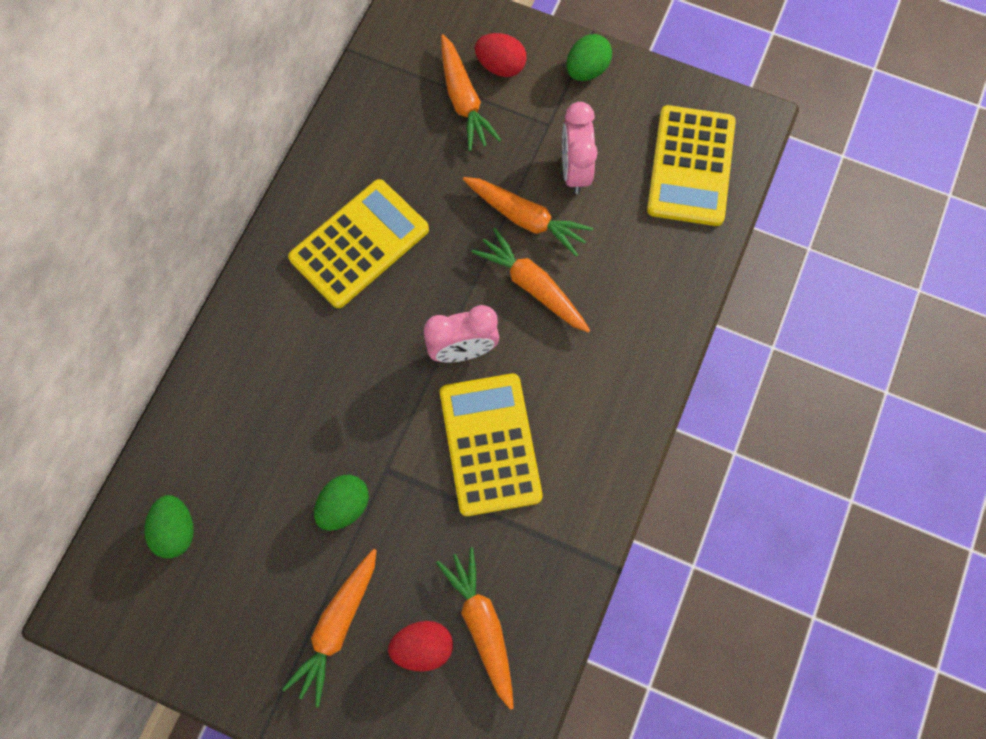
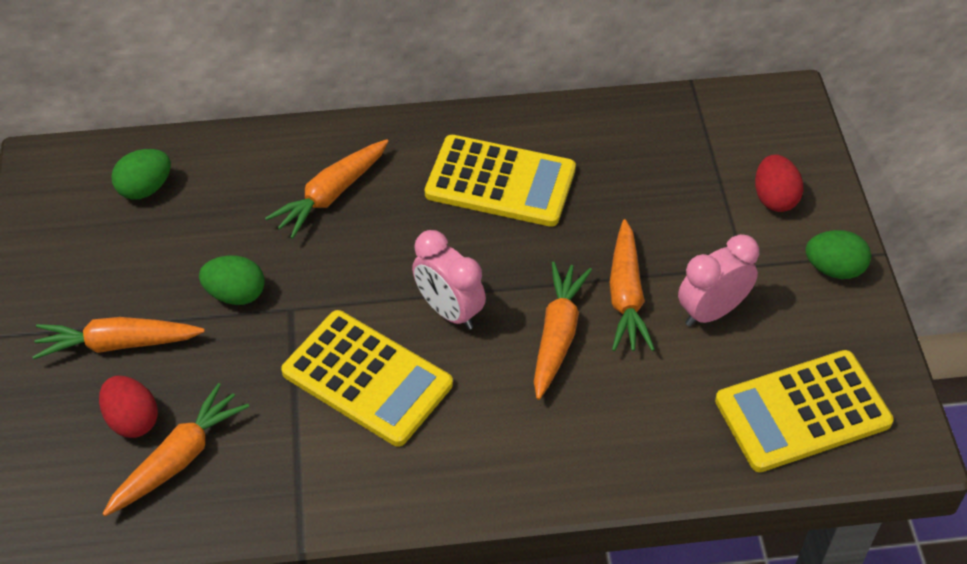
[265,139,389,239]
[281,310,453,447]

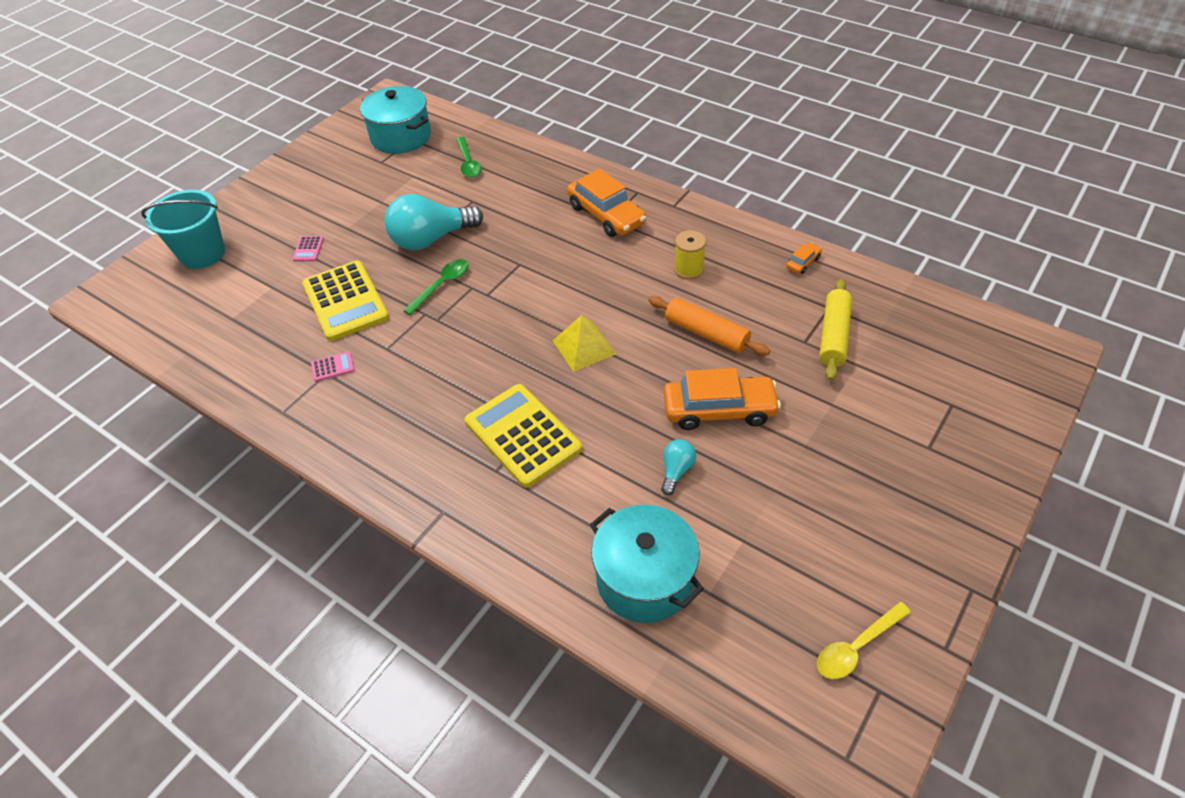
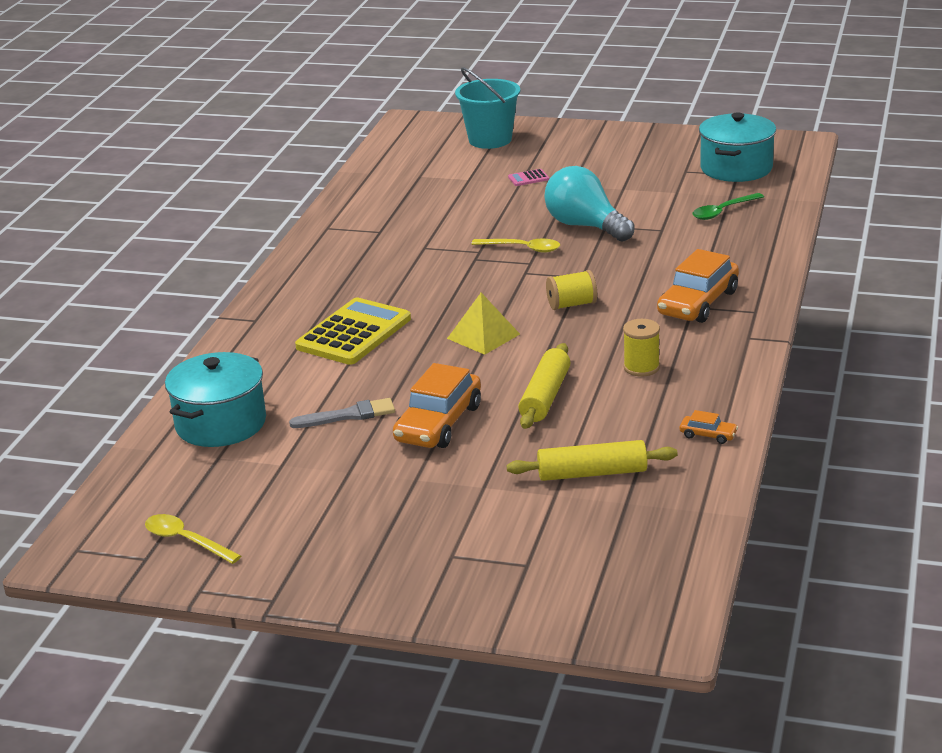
[302,261,389,341] (first image)
[311,352,355,382] (first image)
[546,270,597,310]
[289,398,395,428]
[471,239,560,253]
[518,343,571,429]
[393,363,481,448]

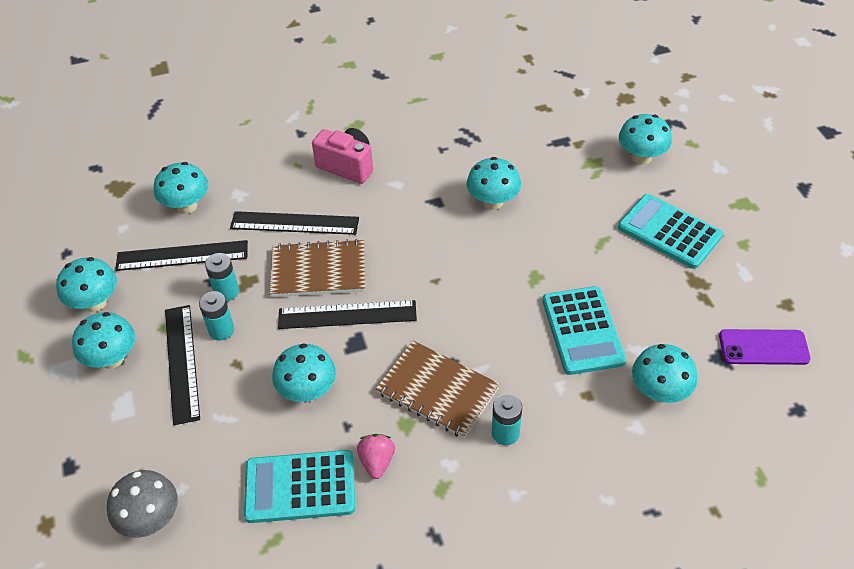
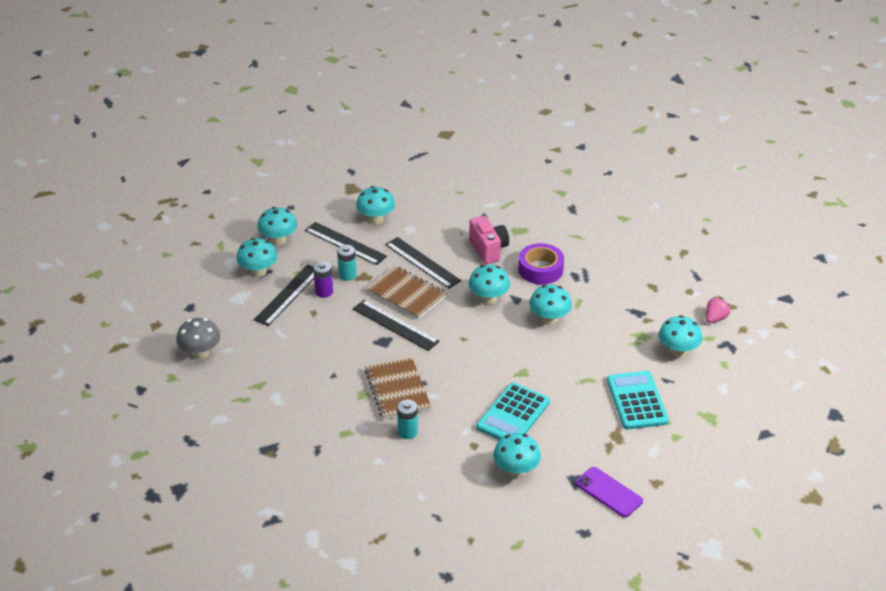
[244,450,355,523] (first image)
[518,243,564,285]
[469,265,510,305]
[706,297,730,323]
[313,261,333,298]

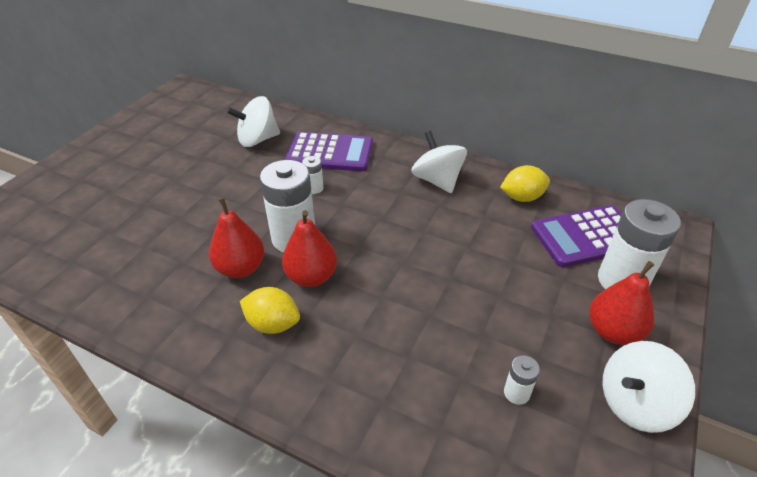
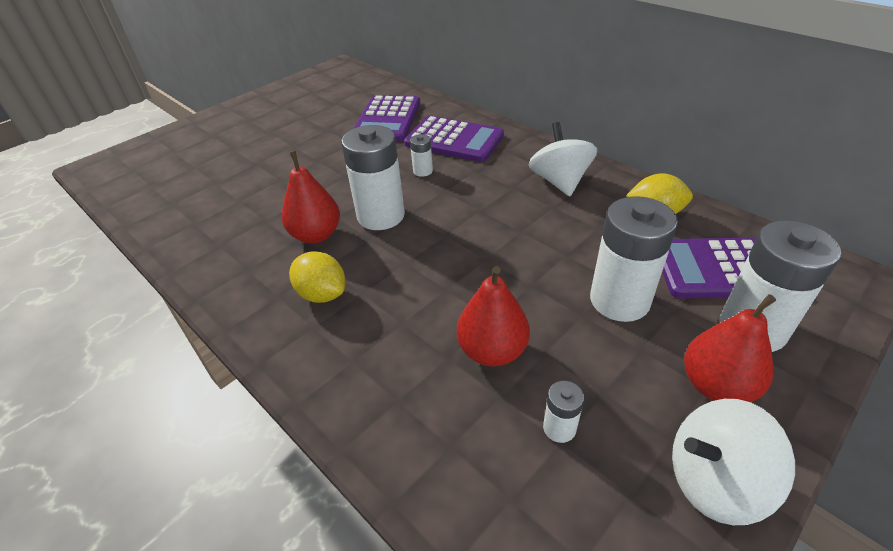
[590,196,678,322]
[457,266,530,367]
[353,95,420,141]

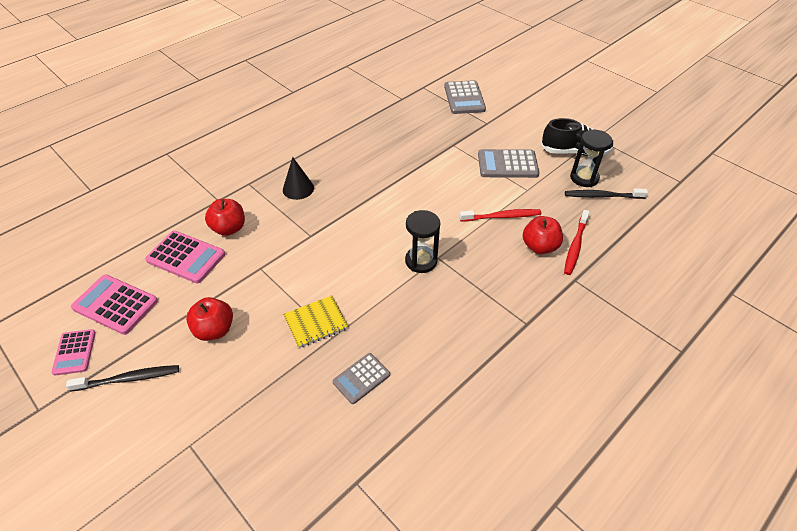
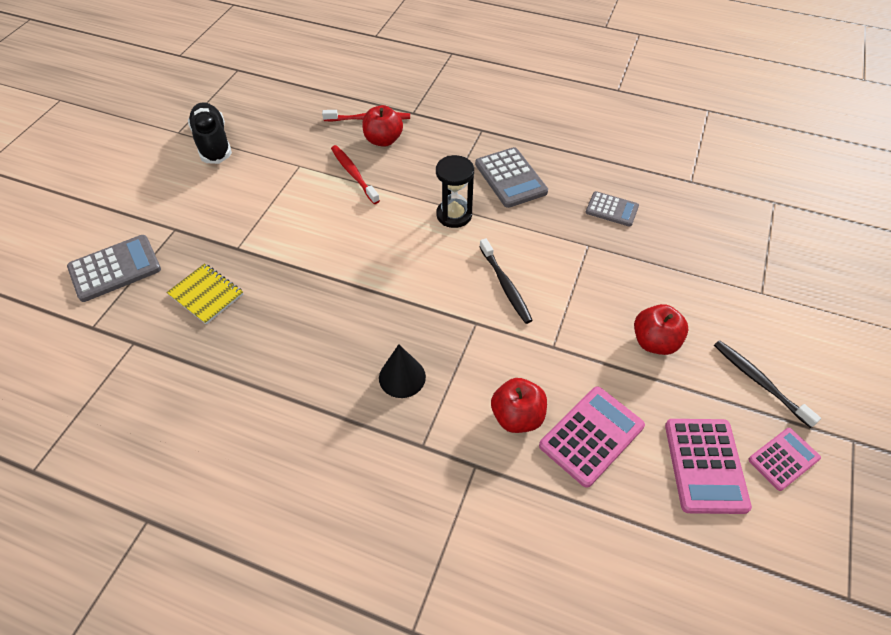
[570,130,612,187] (first image)
[166,263,243,325]
[475,147,548,208]
[480,238,533,324]
[539,386,645,488]

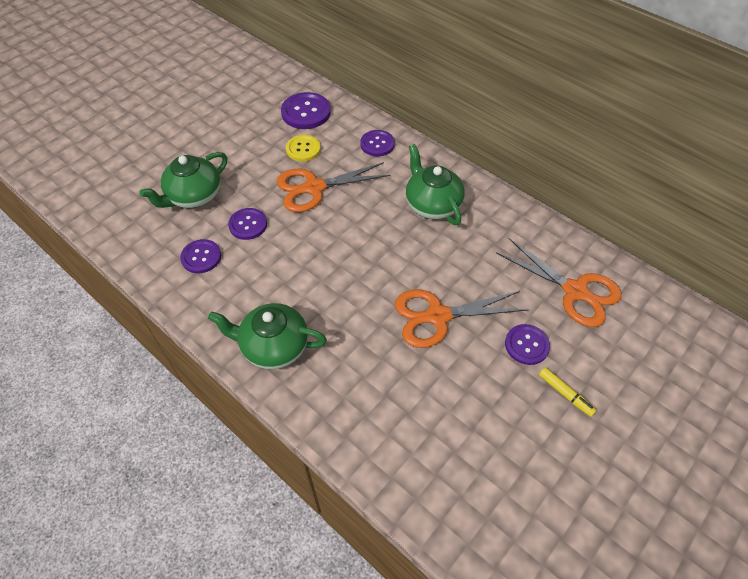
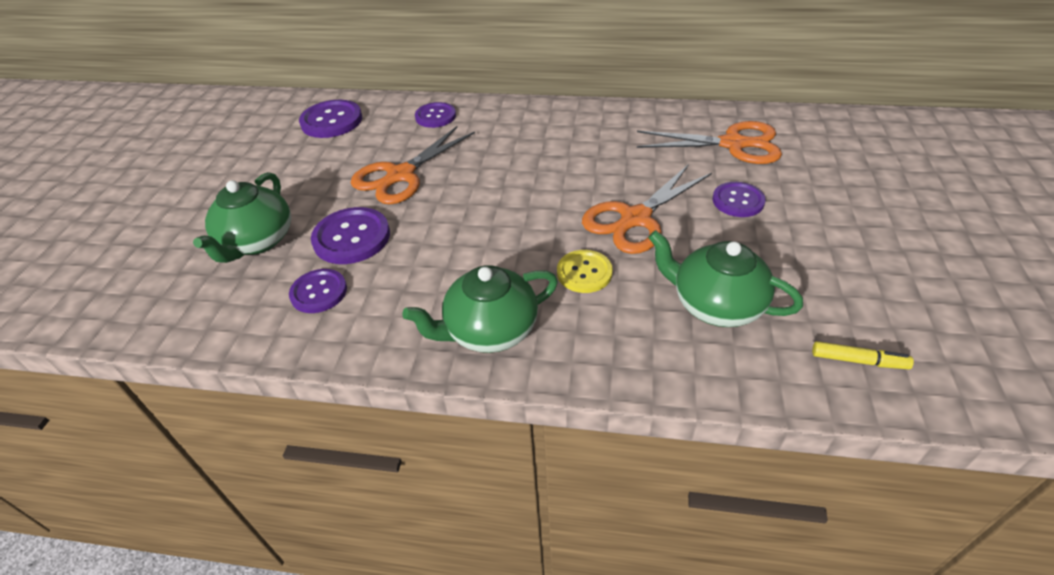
[557,250,613,293]
[648,230,803,327]
[812,341,914,369]
[311,207,390,264]

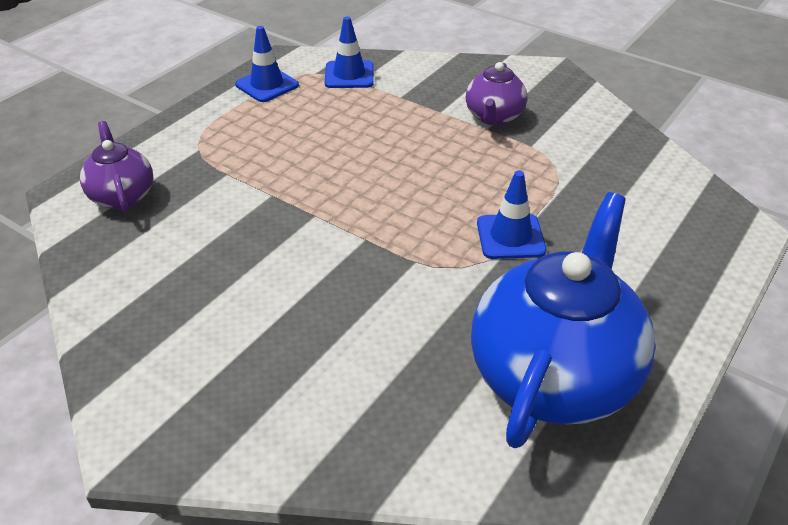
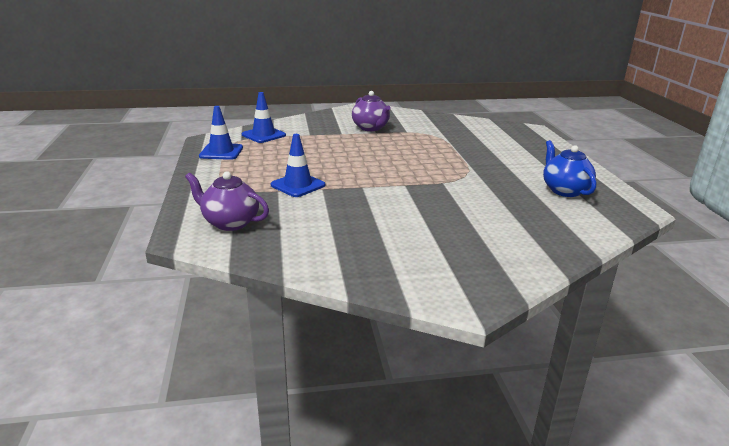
[271,134,325,197]
[543,140,596,197]

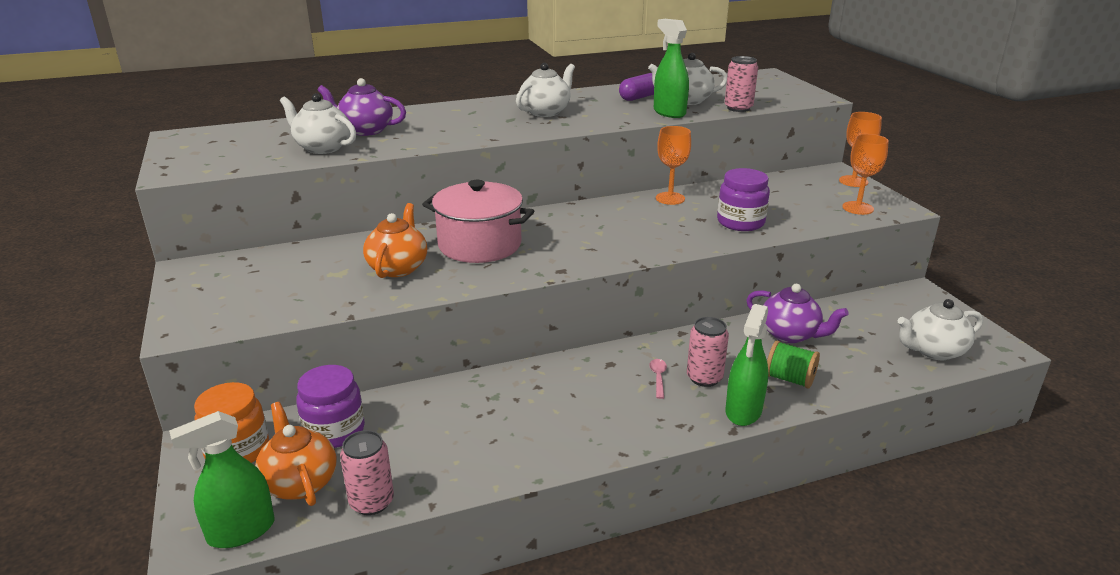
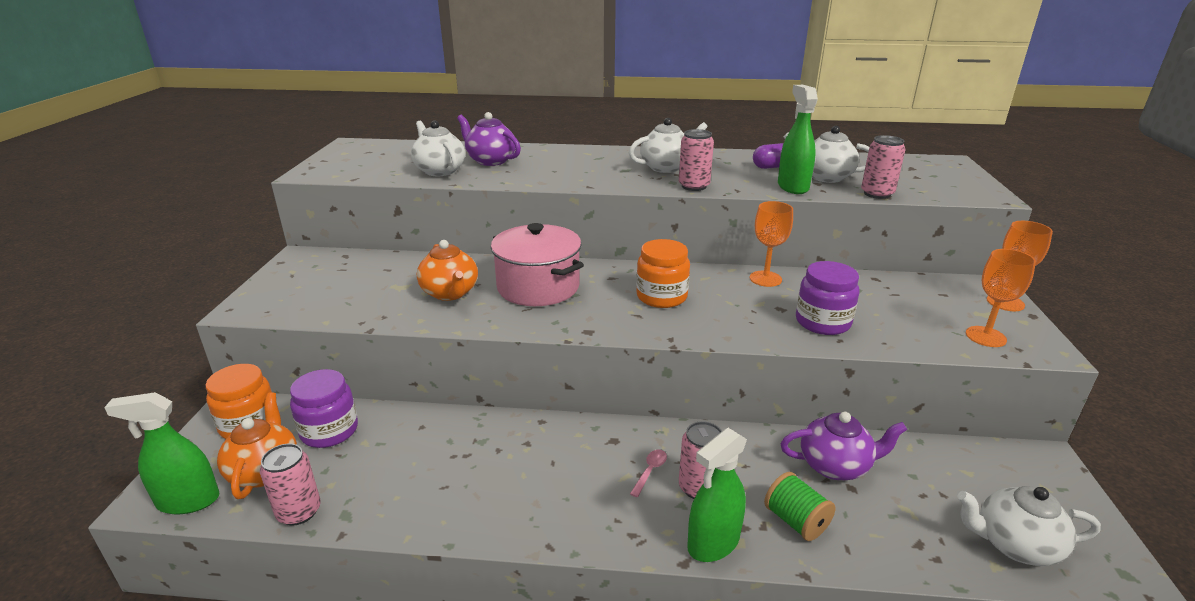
[636,239,690,308]
[679,129,714,191]
[417,240,478,301]
[781,412,907,480]

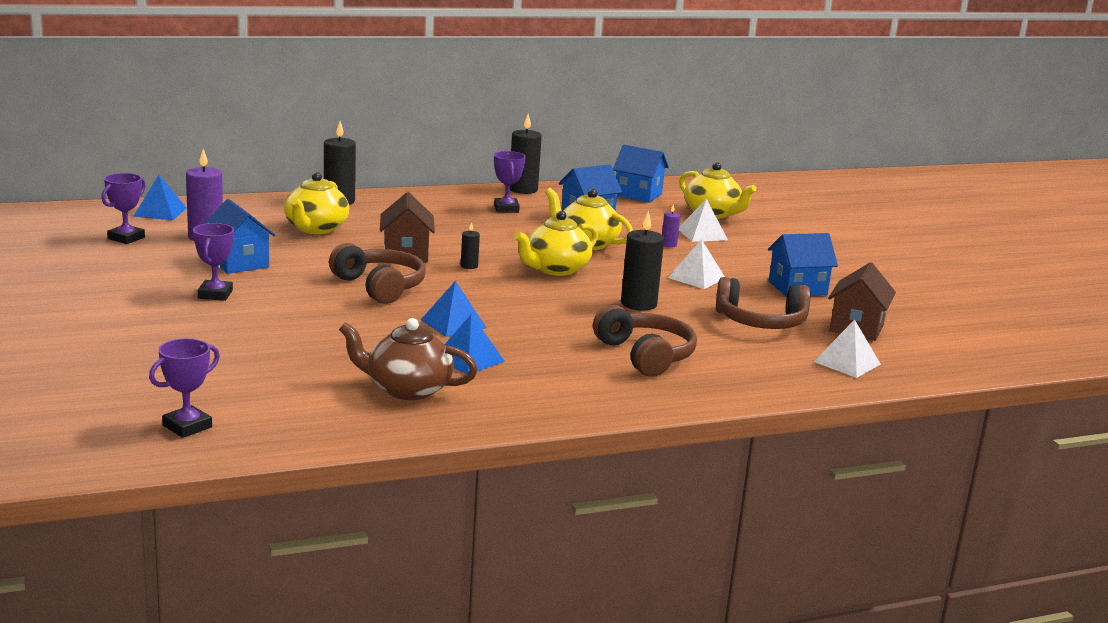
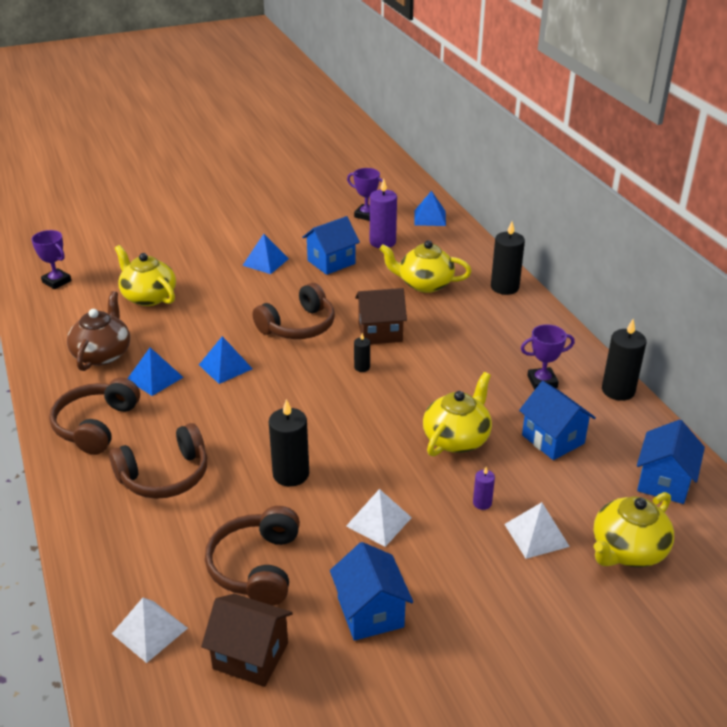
[49,377,140,455]
[115,245,176,306]
[242,234,289,274]

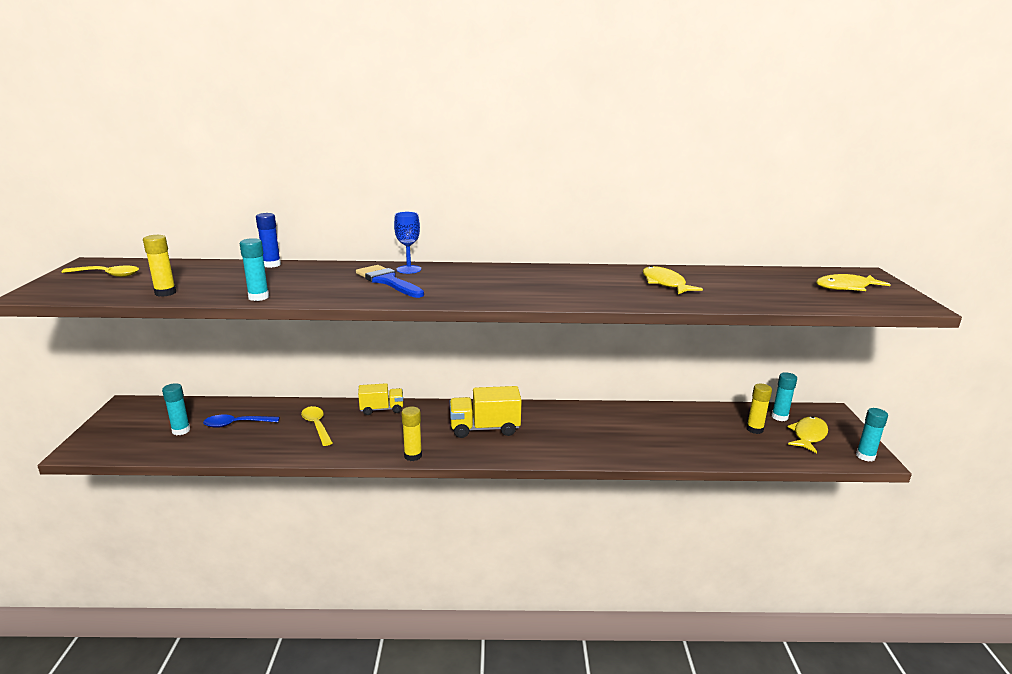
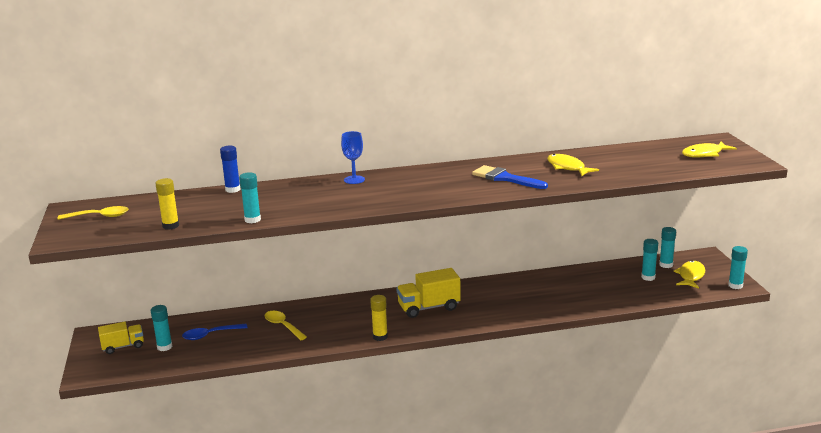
[472,165,548,189]
[98,322,144,354]
[641,239,658,281]

